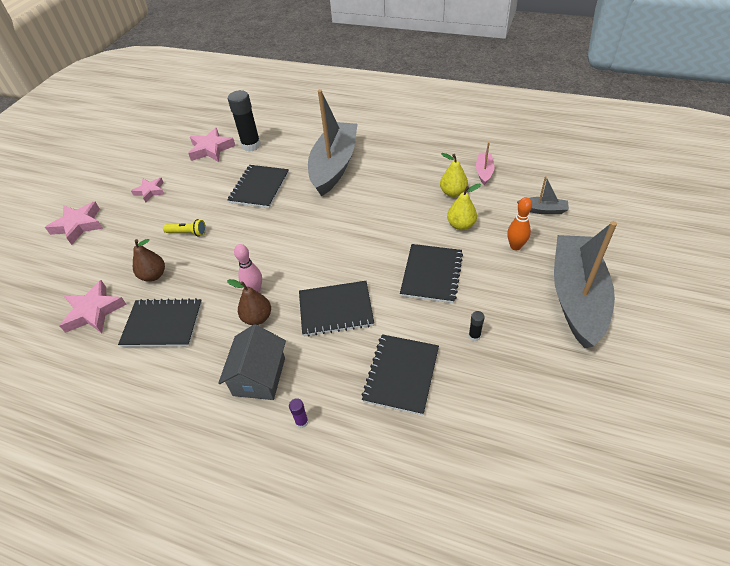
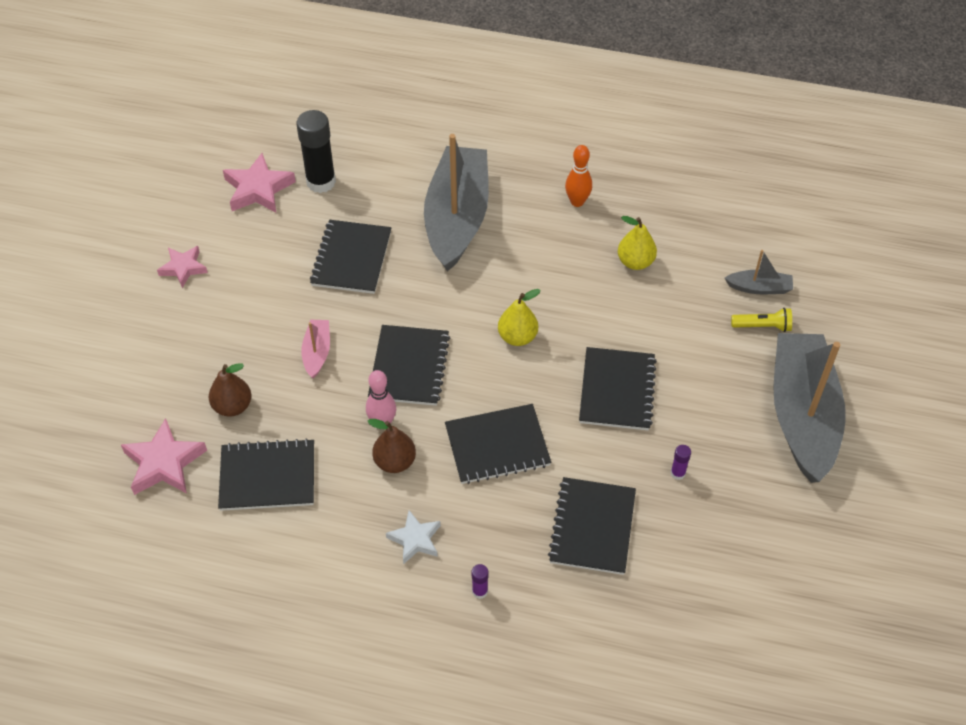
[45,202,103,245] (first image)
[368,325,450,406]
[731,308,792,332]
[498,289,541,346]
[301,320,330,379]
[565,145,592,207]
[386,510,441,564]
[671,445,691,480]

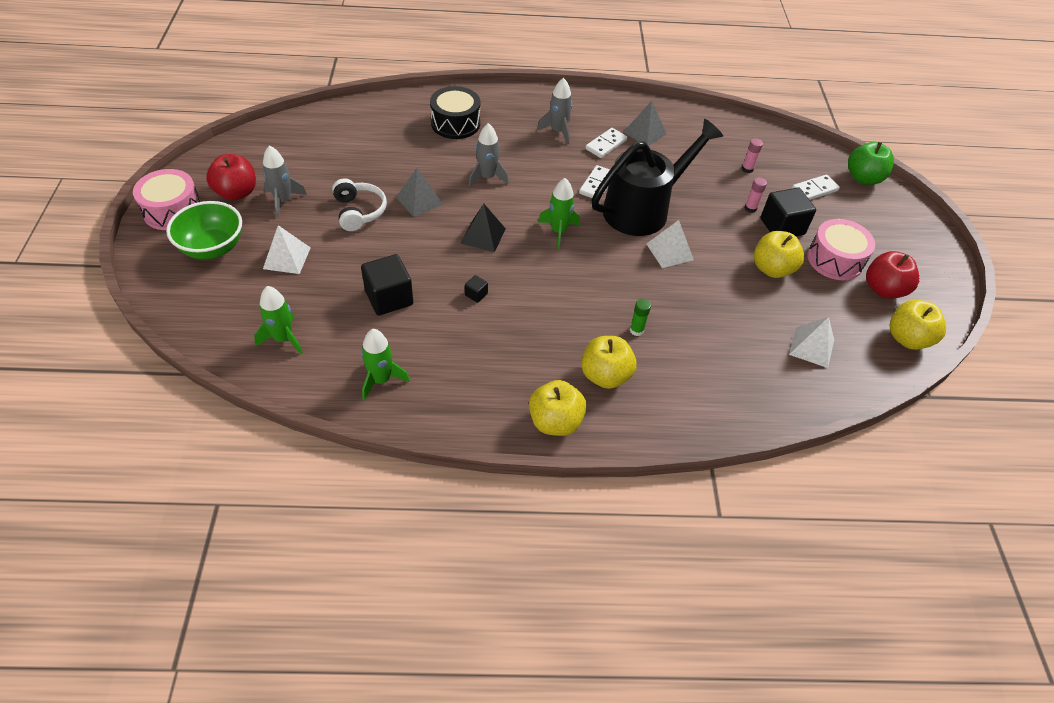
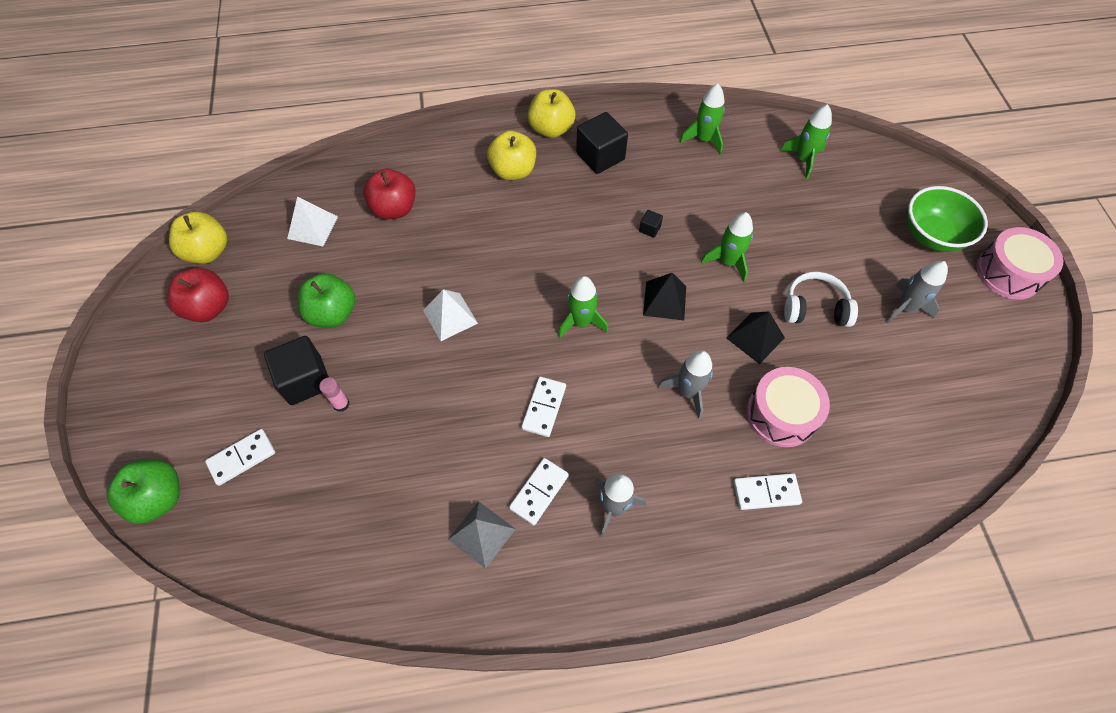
[263,225,311,274] (first image)
[591,119,723,236] (first image)
[630,299,651,336] (first image)
[742,138,763,173] (first image)
[701,212,753,282]
[363,169,416,219]
[576,112,628,174]
[747,367,830,447]
[733,473,802,510]
[726,311,785,364]
[297,273,355,327]
[784,272,858,327]

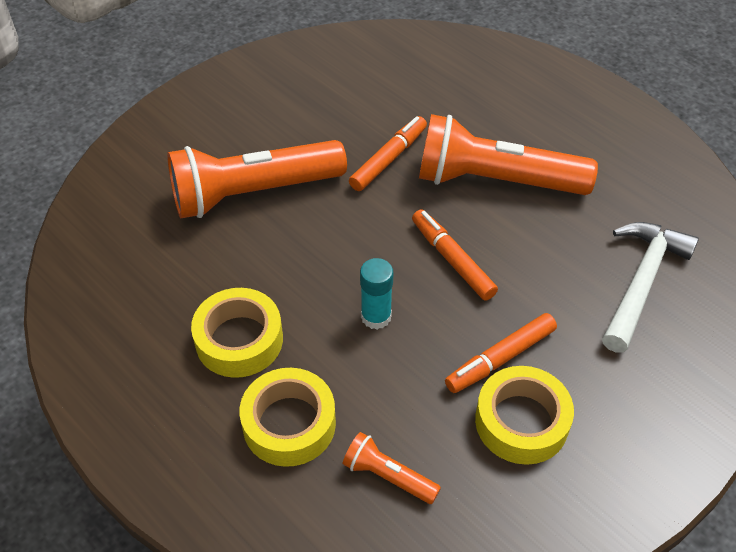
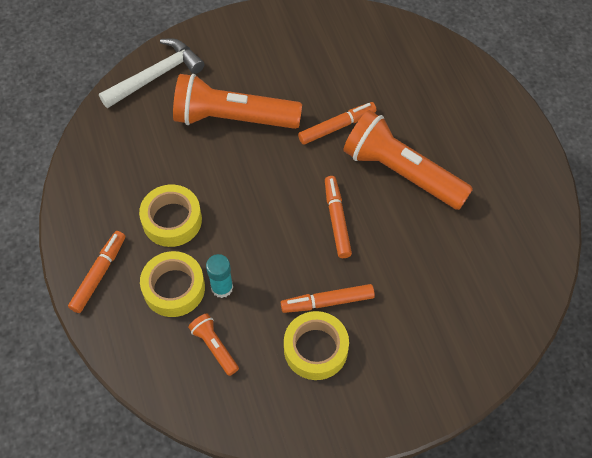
[68,231,125,313]
[206,254,233,298]
[99,38,205,108]

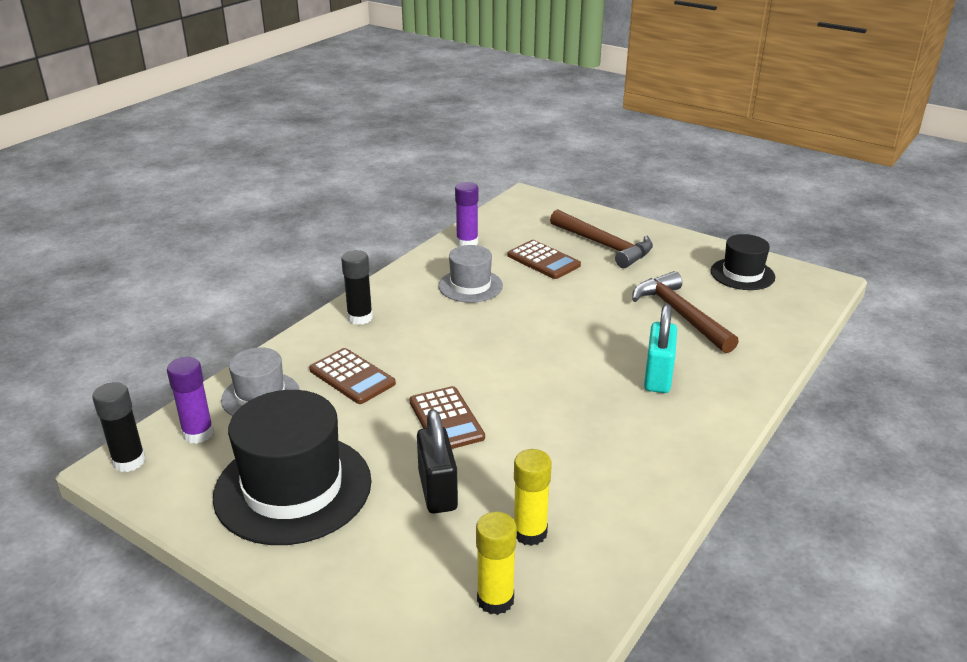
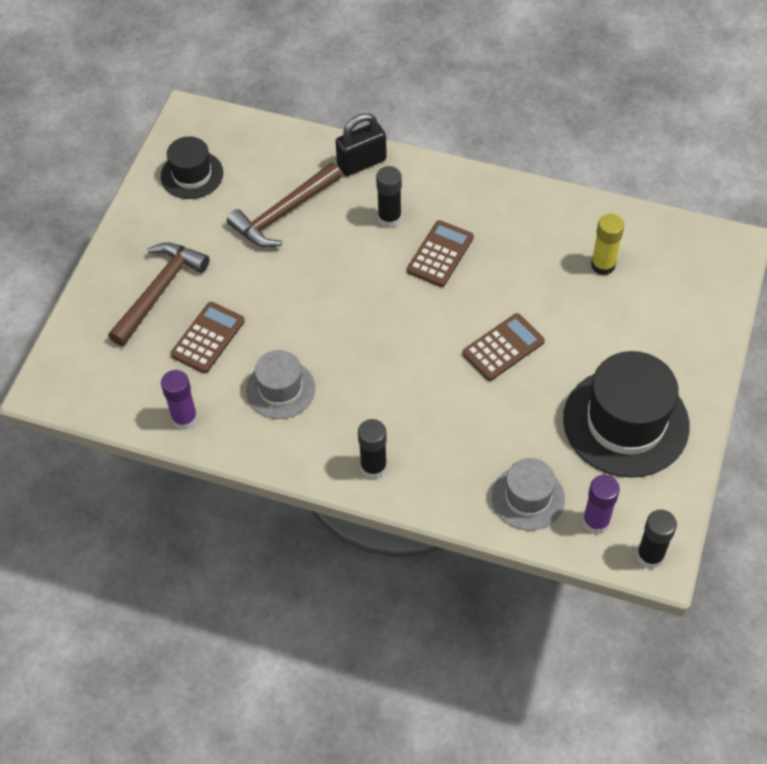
[476,512,517,615] (first image)
[407,220,474,287]
[335,113,387,176]
[376,166,402,228]

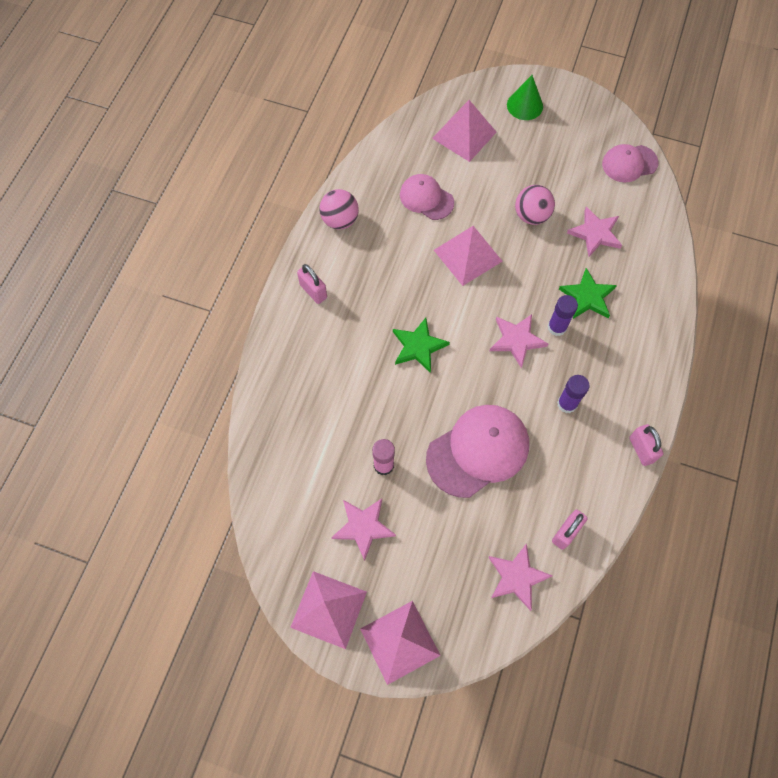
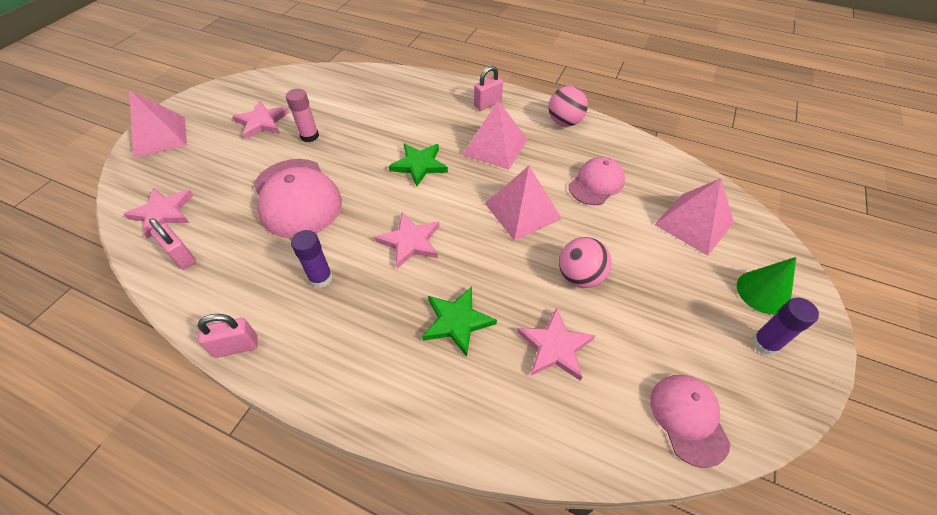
[462,101,528,170]
[752,298,819,356]

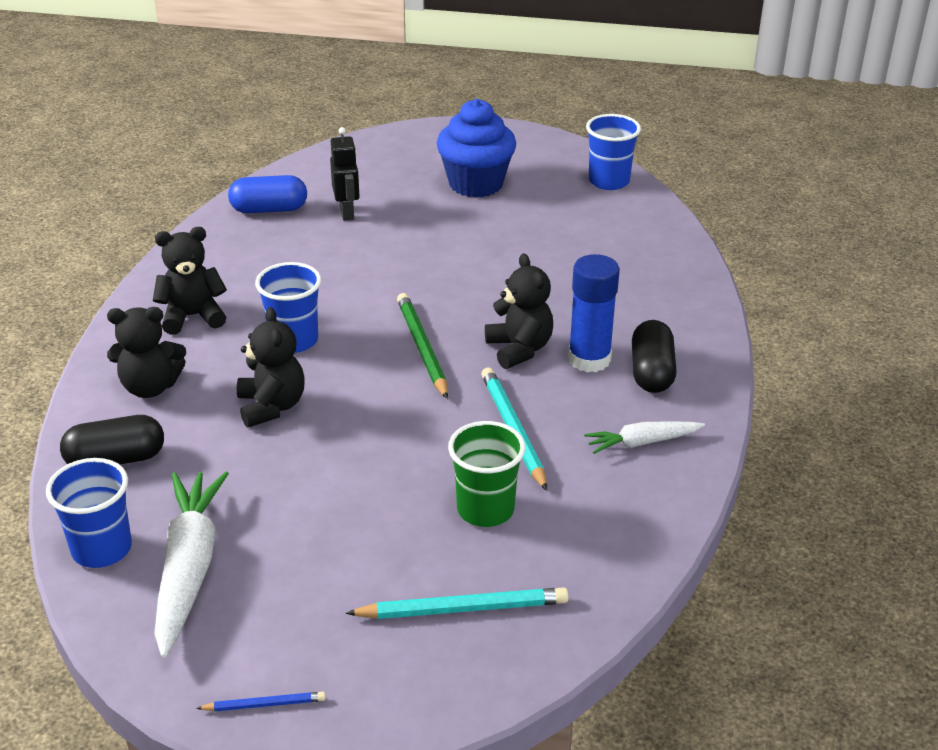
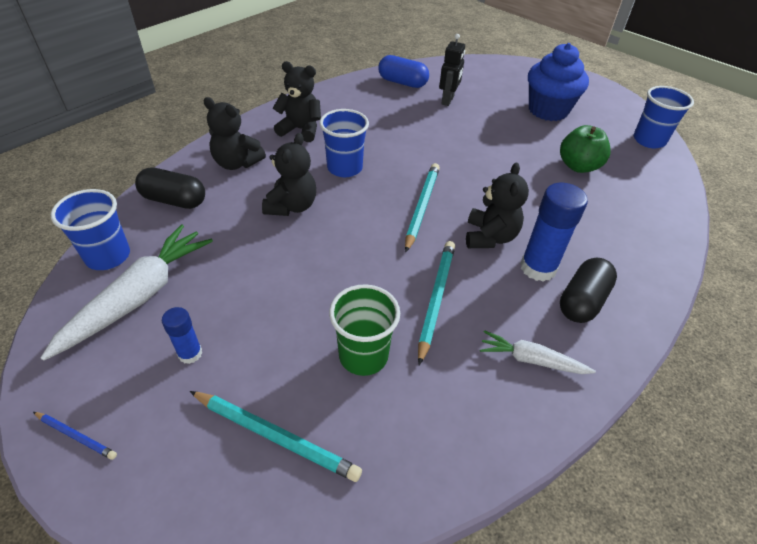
[162,307,202,364]
[560,125,611,173]
[405,163,440,252]

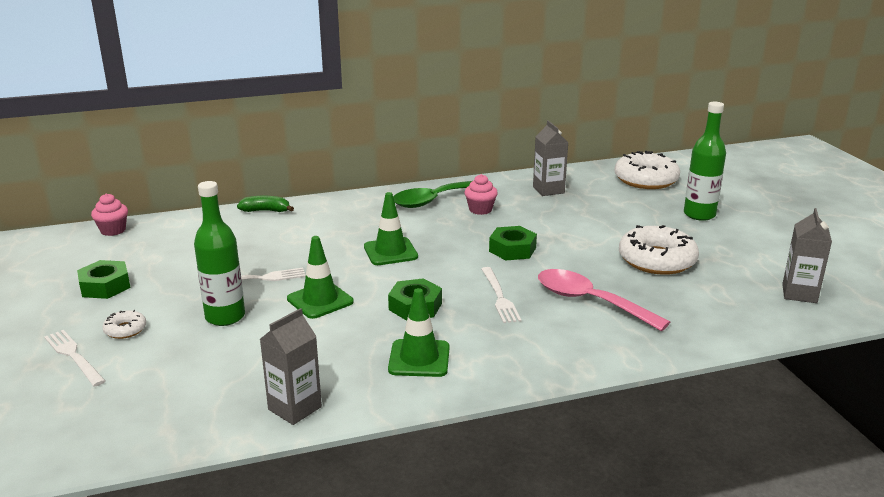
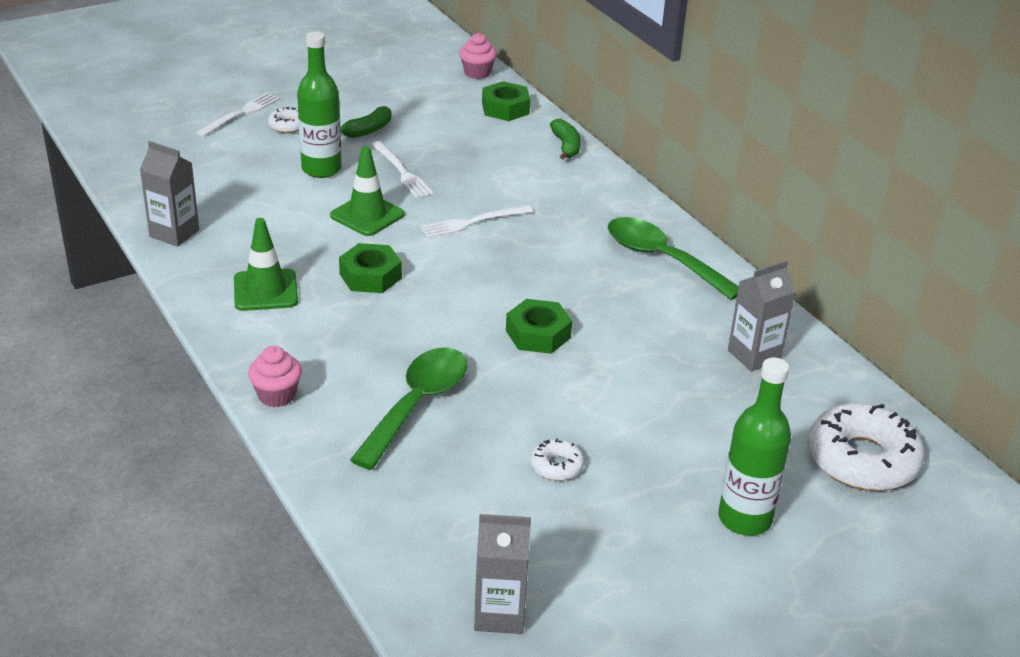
[364,192,418,265] (first image)
[340,106,391,138]
[482,81,530,121]
[248,346,302,407]
[420,205,533,238]
[350,347,467,470]
[531,438,584,481]

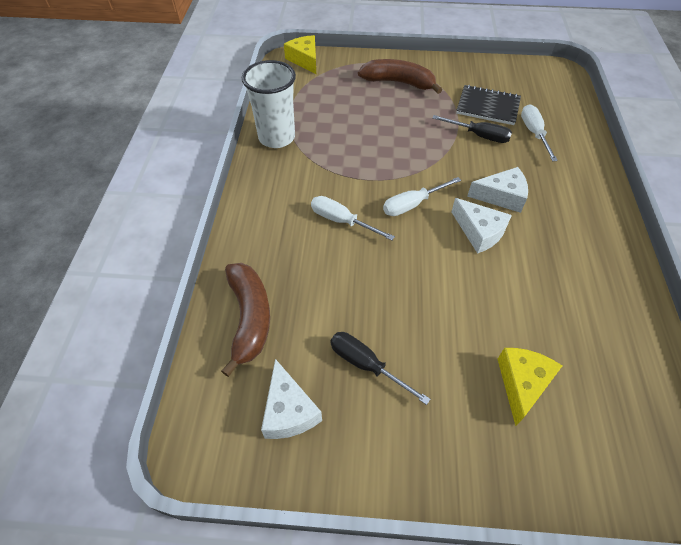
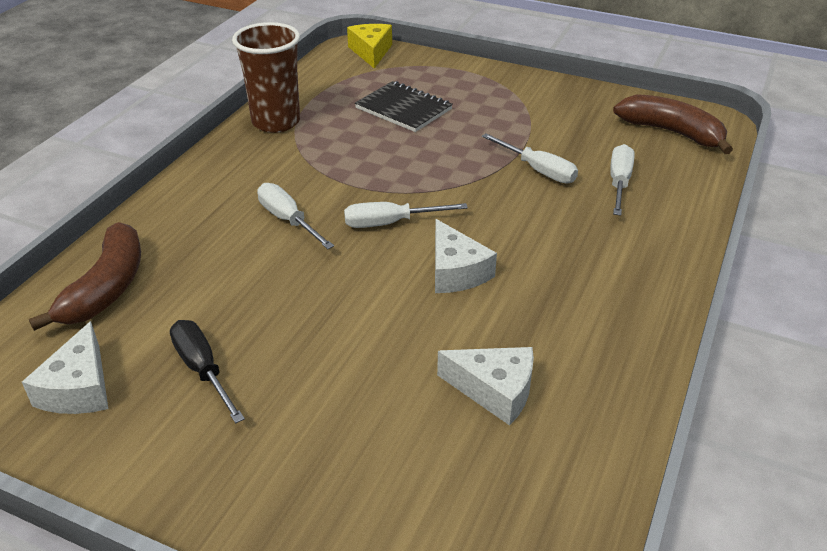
[498,348,562,426] (first image)
[613,94,733,154]
[355,81,453,132]
[437,347,534,426]
[232,22,300,133]
[482,133,578,184]

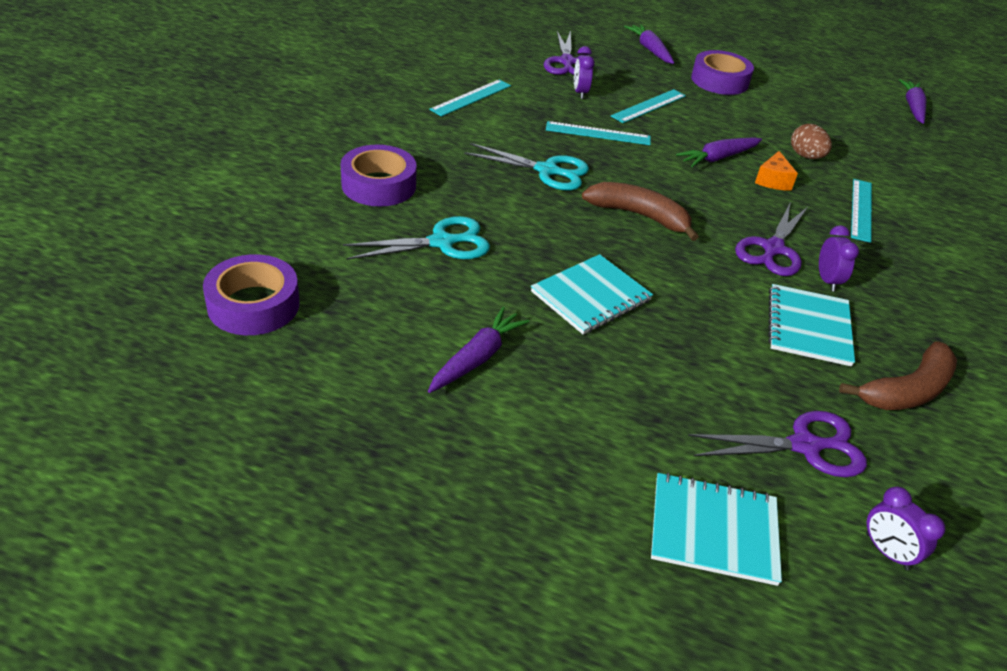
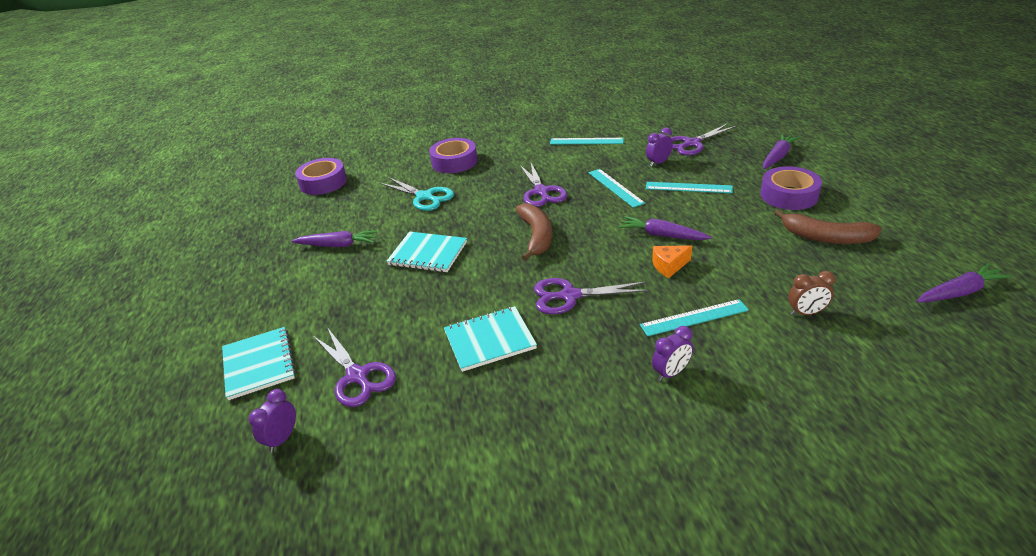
[791,124,832,159] (first image)
[788,271,835,316]
[652,326,693,381]
[774,209,882,244]
[519,163,568,207]

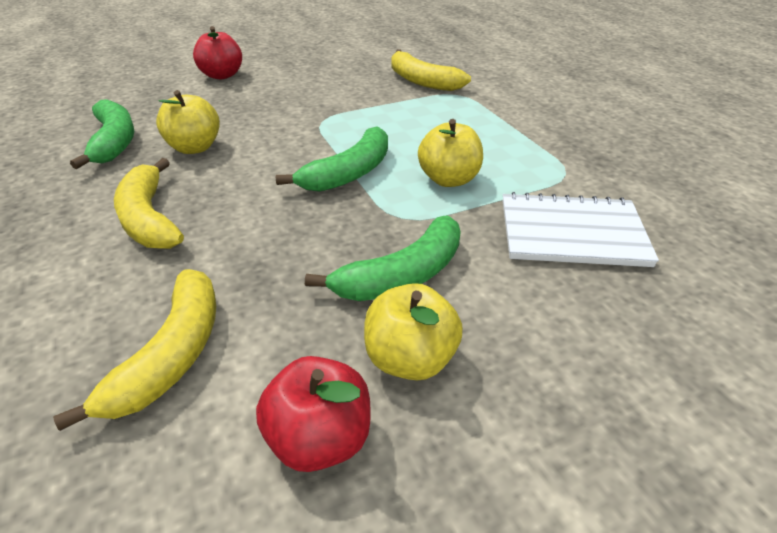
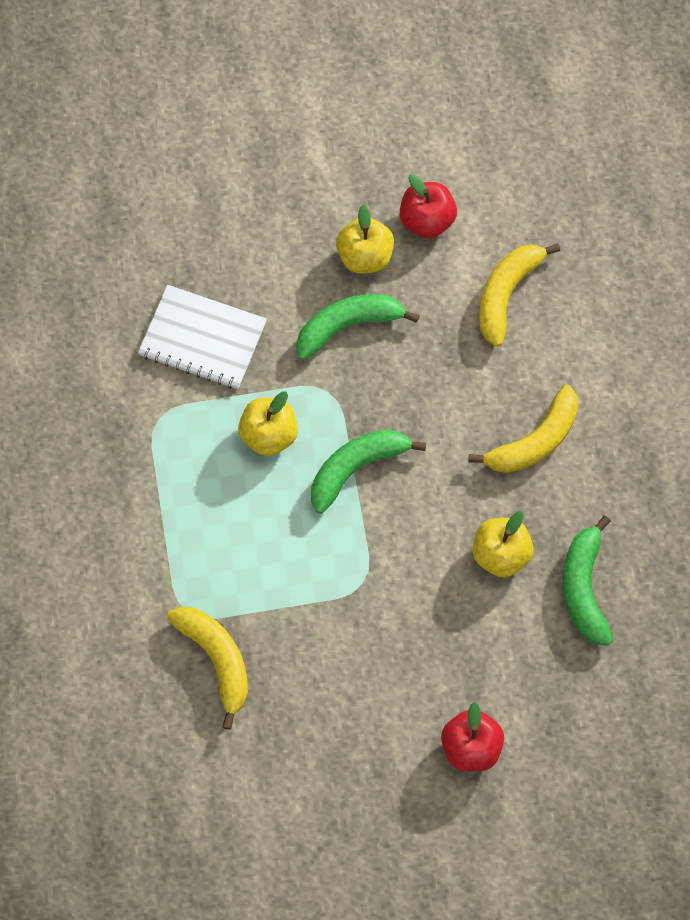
[468,385,578,473]

